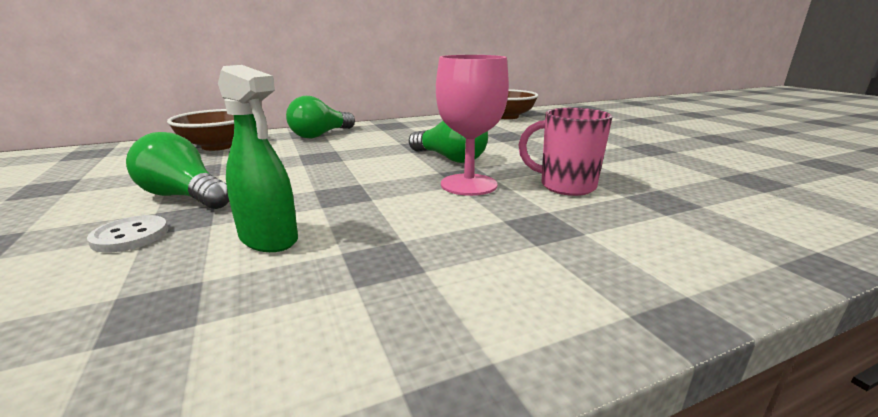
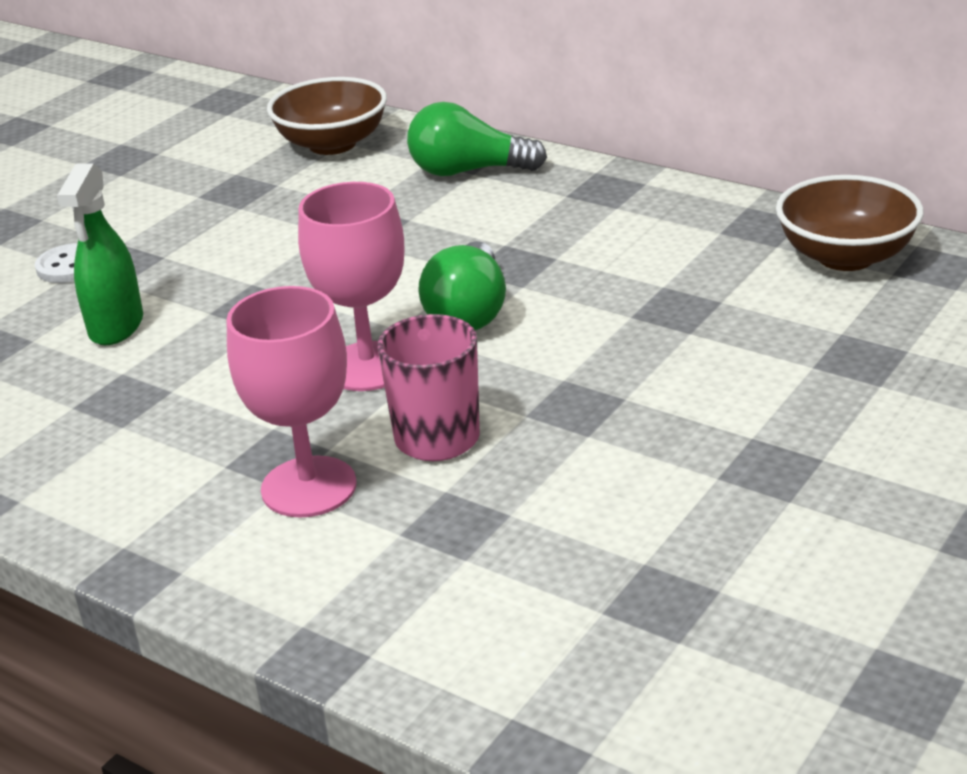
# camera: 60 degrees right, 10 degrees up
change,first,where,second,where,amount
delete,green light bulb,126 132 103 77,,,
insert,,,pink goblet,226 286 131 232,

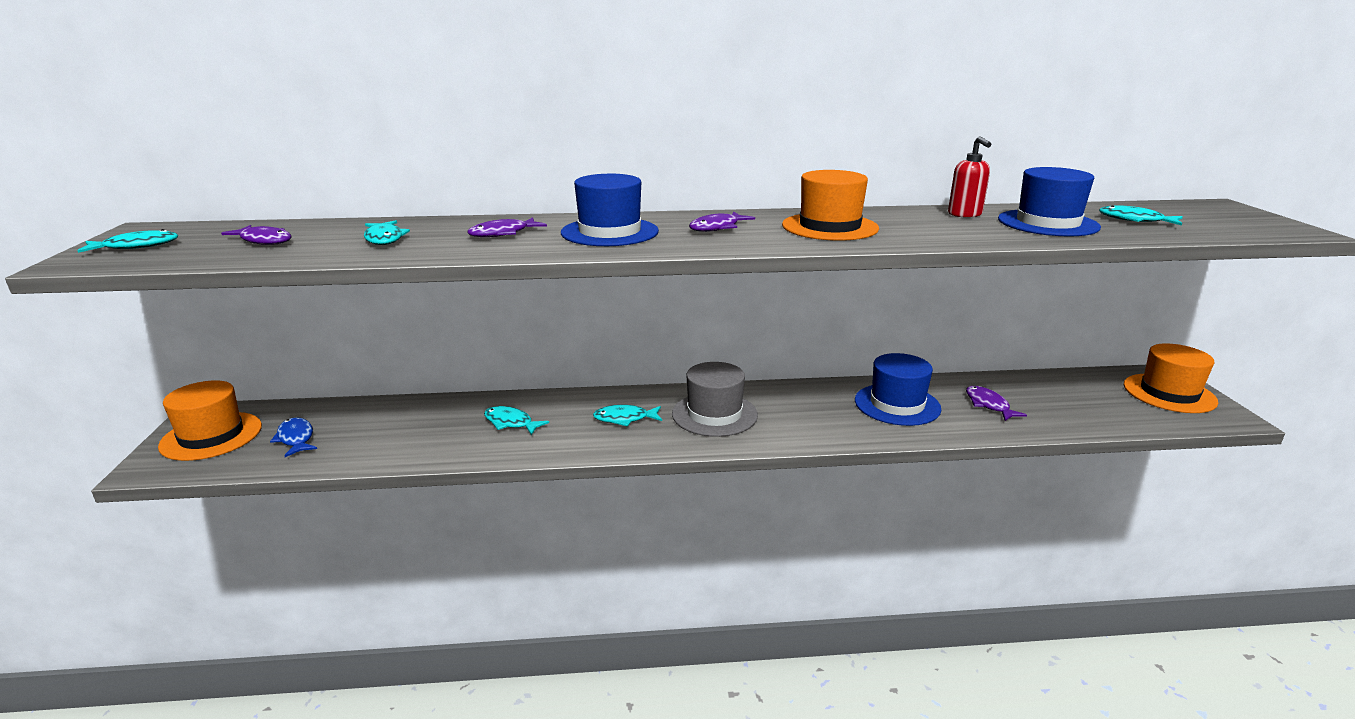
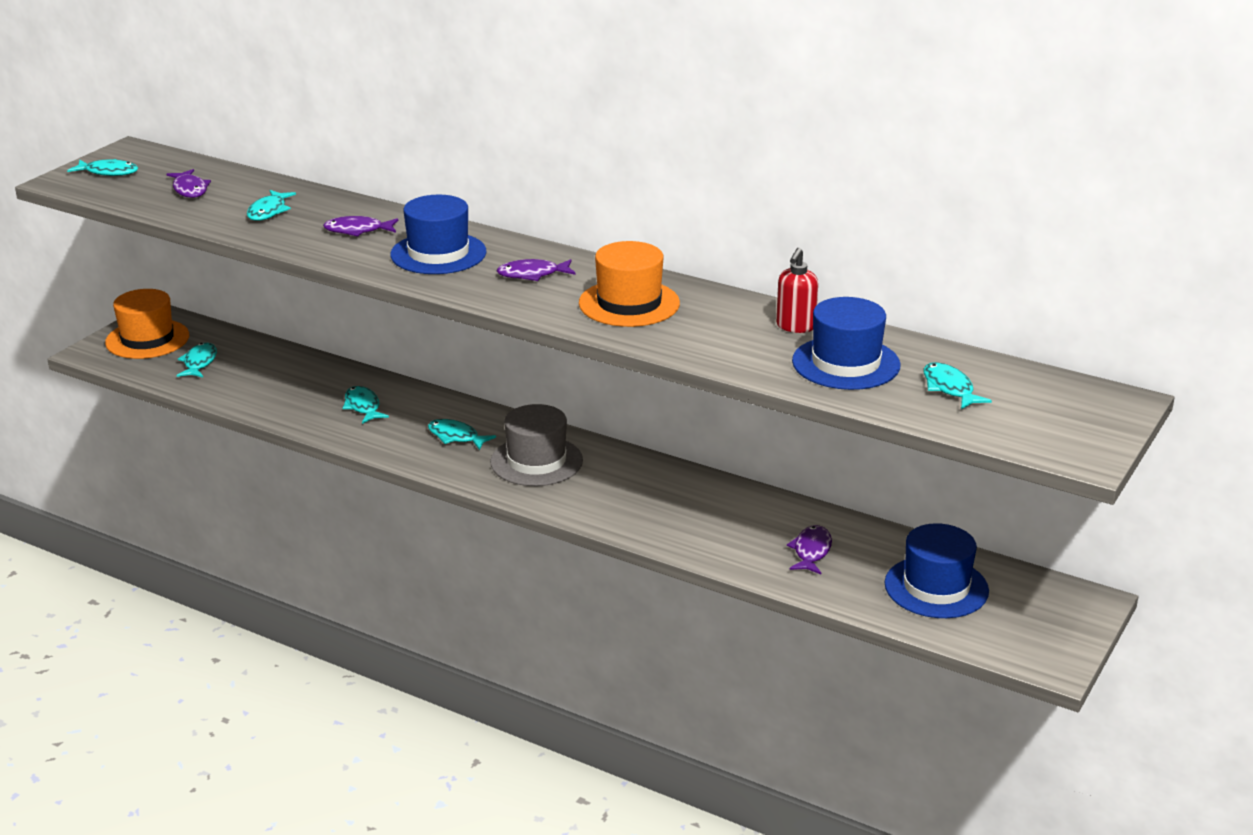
# camera: 35 degrees right, 5 degrees up
change,first,where,second,where,amount
delete,orange hat,1124 343 94 70,,,
move,blue hat,855 353 86 73,,885 523 104 95,
recolor,blue fish,270 417 47 40,turquoise fish,177 343 40 34,

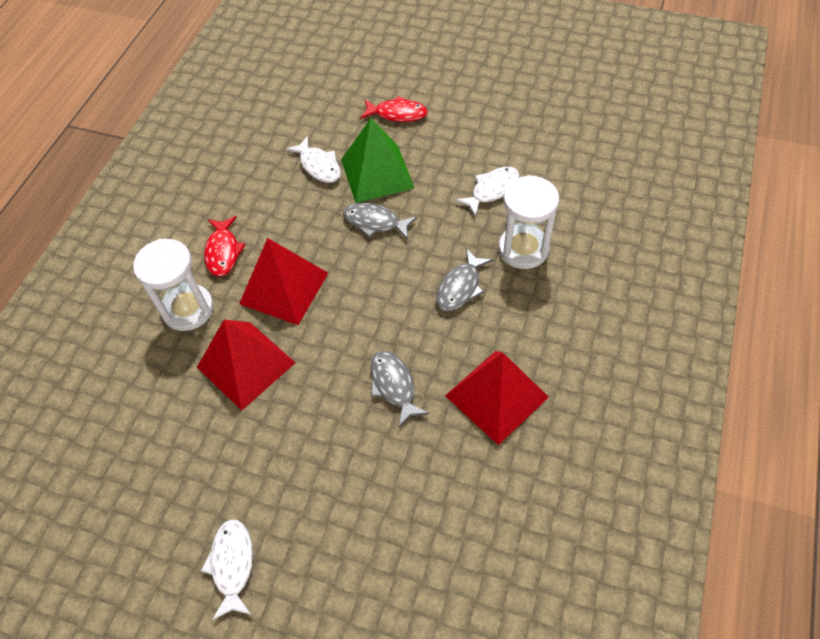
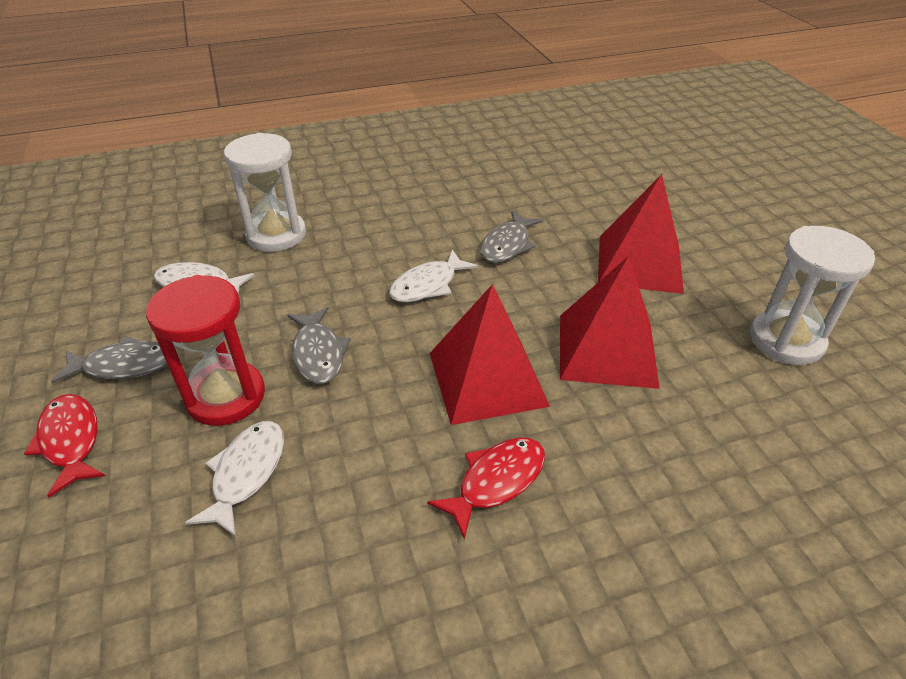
# camera: 130 degrees left, 15 degrees down
change,first,where,second,where,amount
move,white hourglass,133 239 81 92,,750 226 125 139,
move,white fish,201 519 52 101,,389 249 89 53,
move,grey fish,436 248 57 63,,51 336 117 48,
move,red pyramid,445 351 104 94,,598 174 86 120,
replace,green pyramid,341 118 73 85,red hourglass,146 275 119 151,

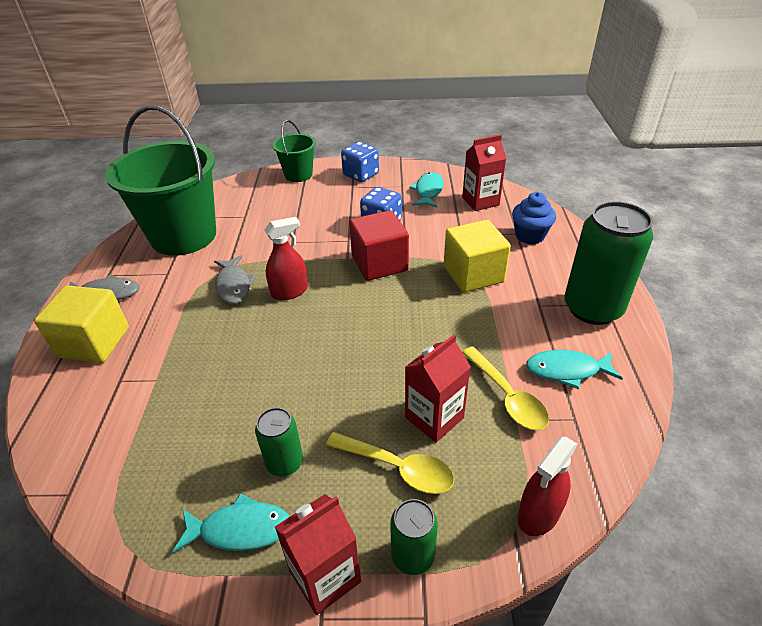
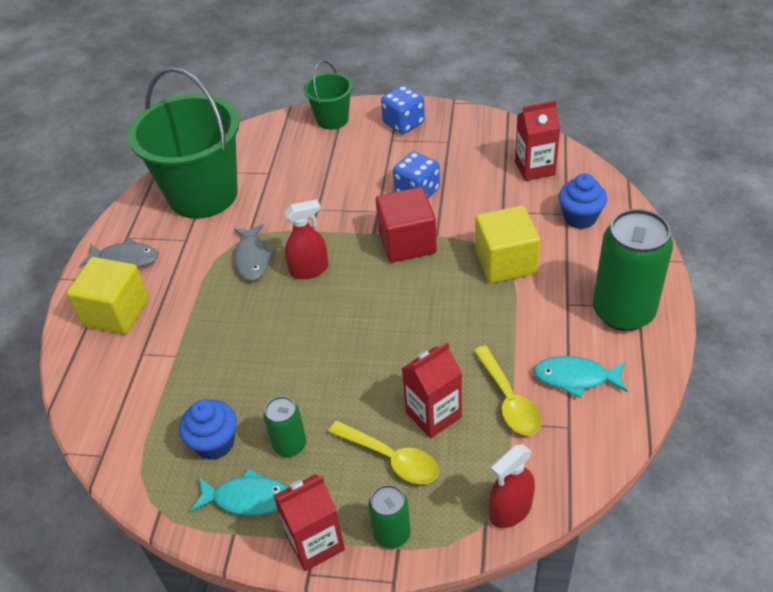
# camera: 10 degrees right, 5 degrees up
change,first,where,second,where,amount
delete,turquoise fish,409 172 35 35,,,
insert,,,blue cupcake,179 400 58 60,

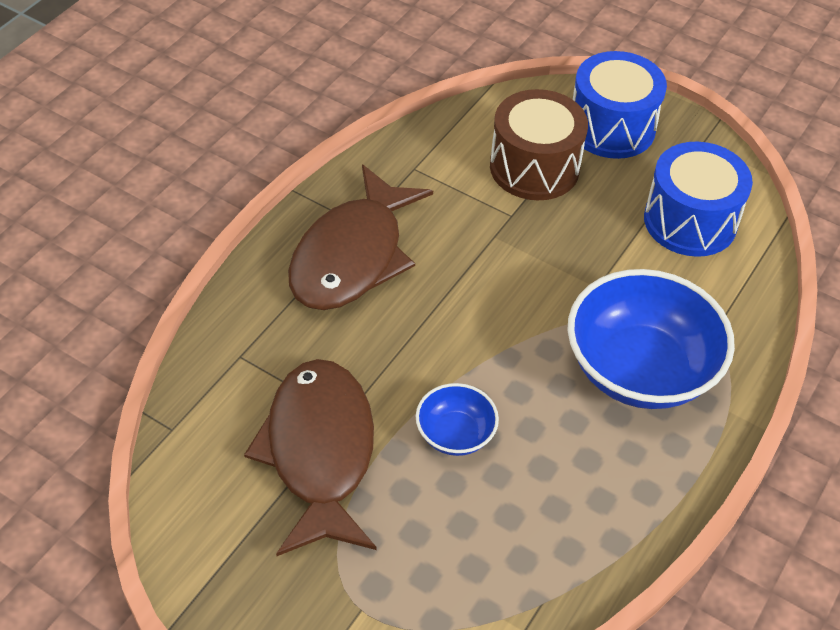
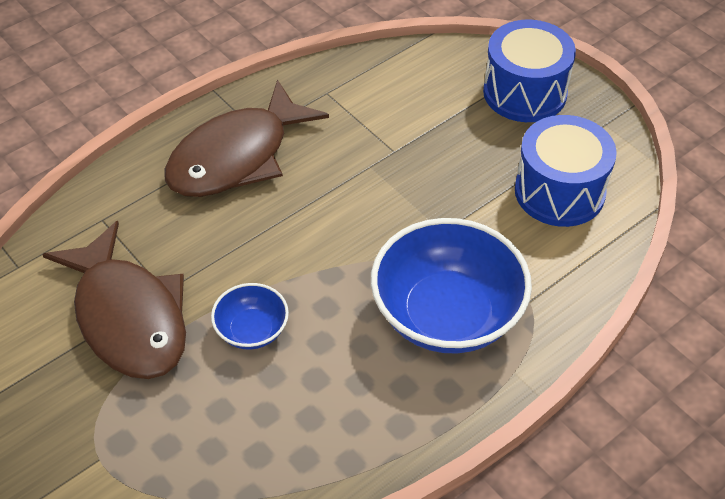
# camera: 20 degrees right, 0 degrees up
change,first,where,second,where,amount
delete,brown drum,490 89 98 111,,,
rotate,brown fish,244 359 132 197,,42 221 144 158,135 degrees clockwise

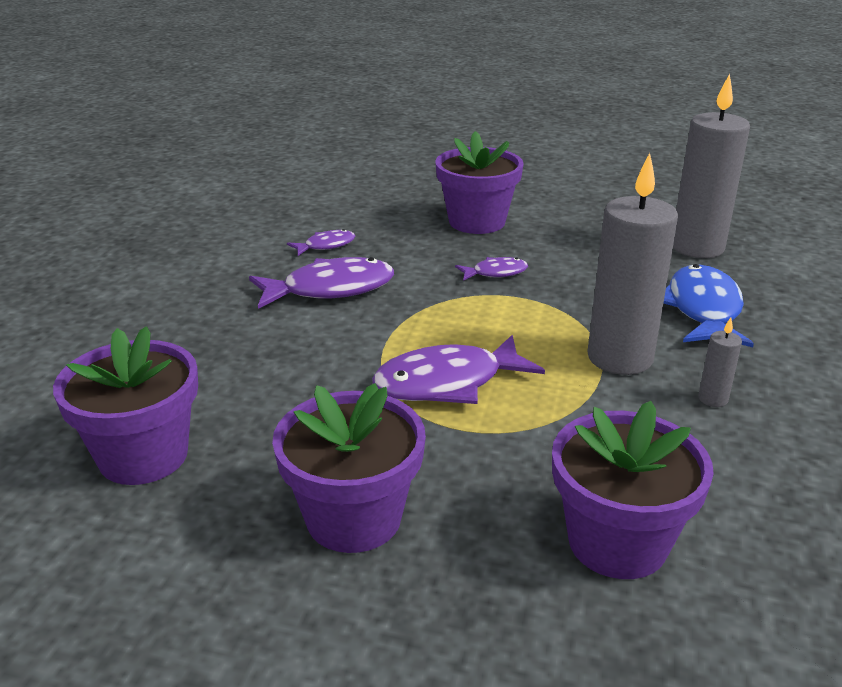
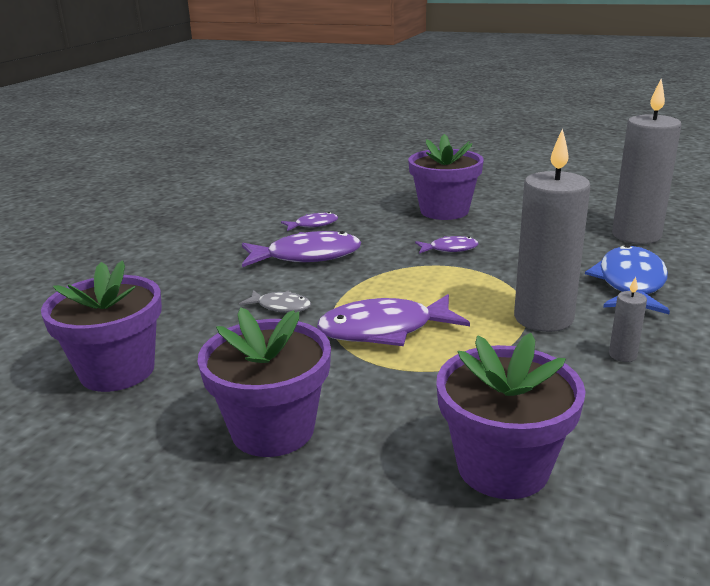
# camera: 10 degrees right, 5 degrees down
change,first,where,second,where,amount
insert,,,grey fish,239 290 72 23,

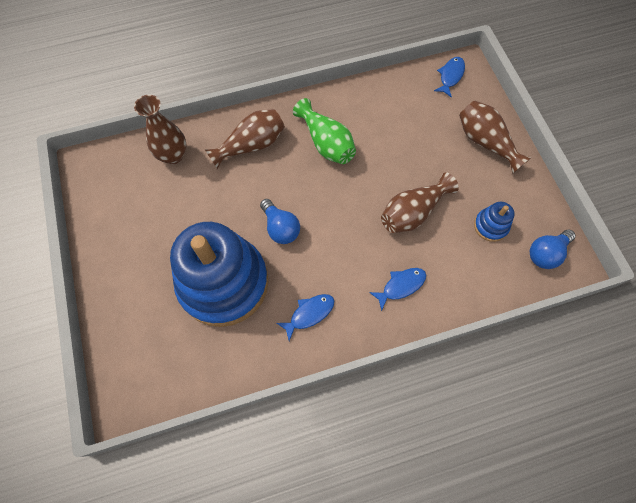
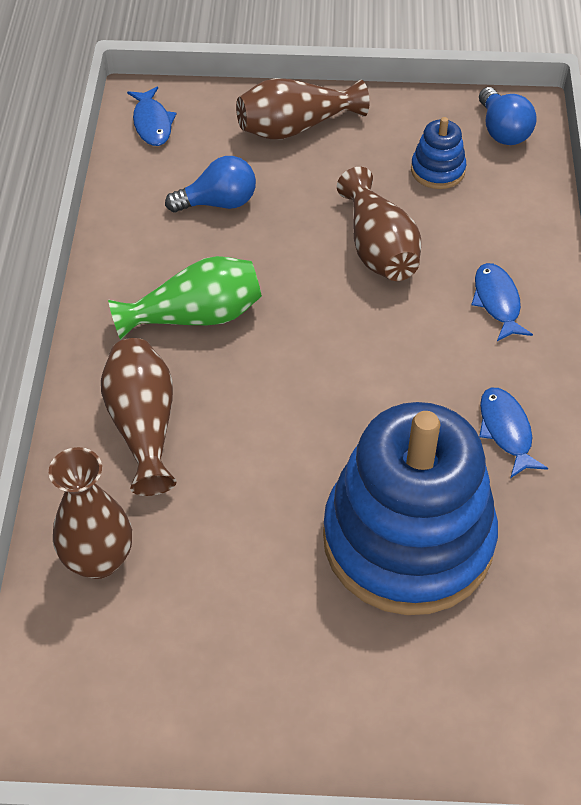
# camera: 70 degrees left, 15 degrees down
change,first,where,second,where,amount
move,blue light bulb,260 199 40 45,,165 156 91 56,
rotate,blue fish,434 57 31 41,,127 87 50 59,150 degrees counterclockwise

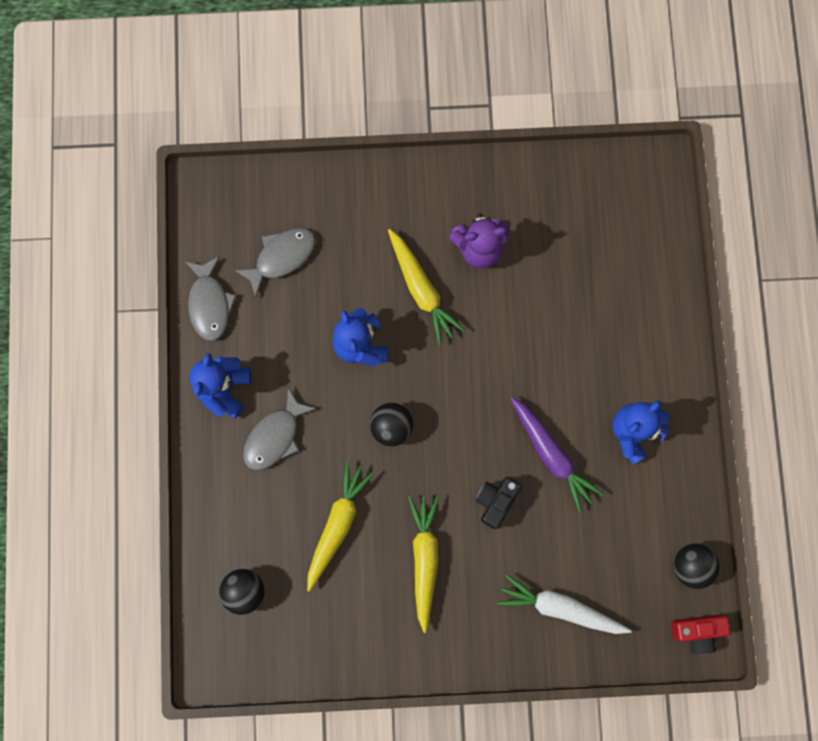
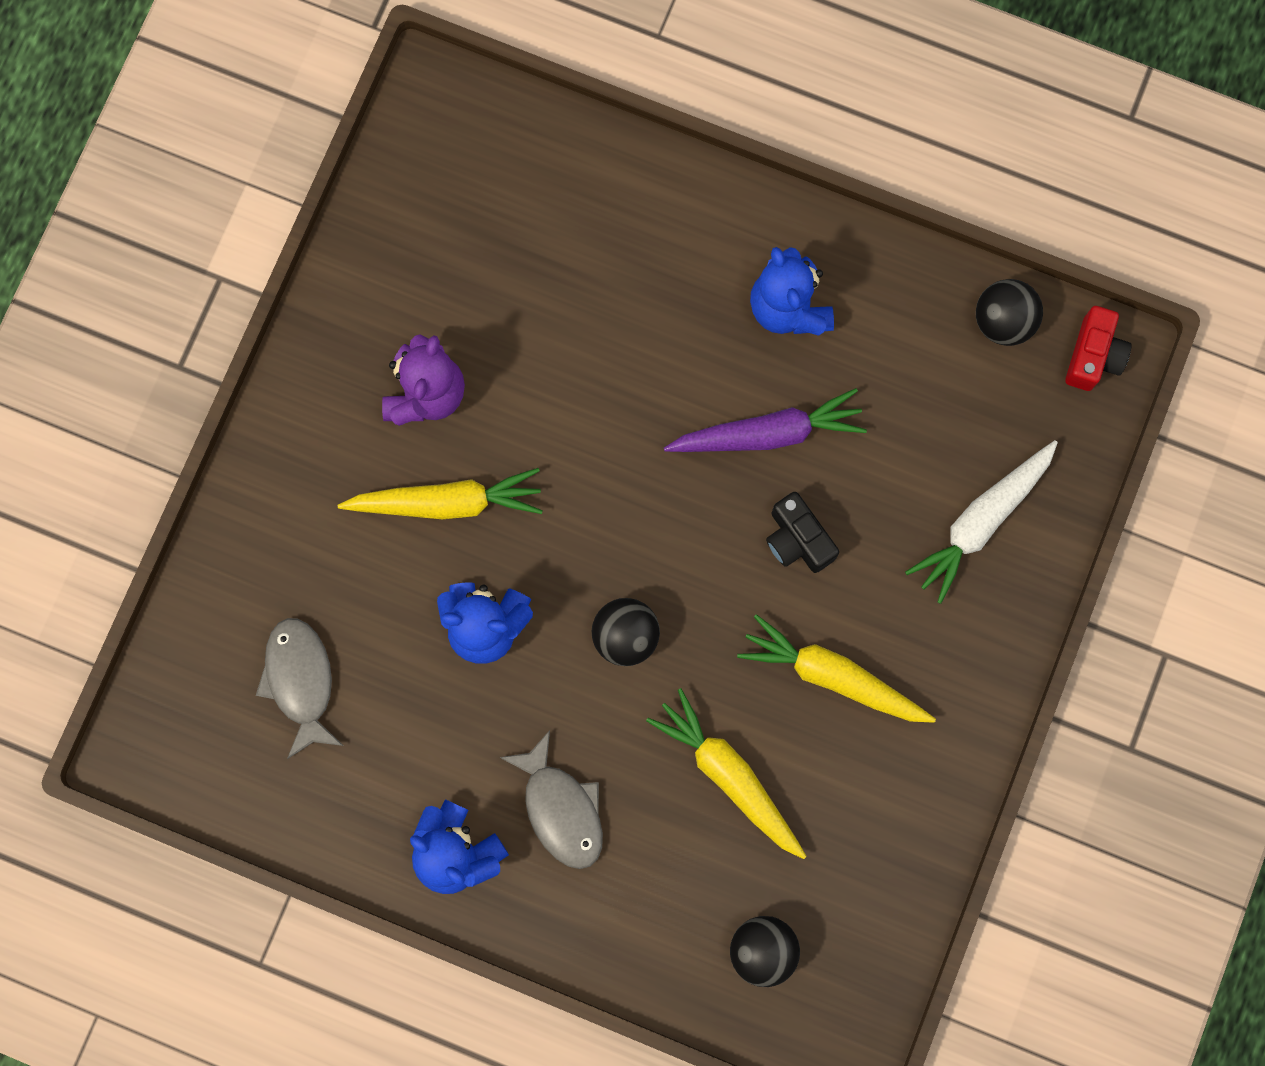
# camera: 65 degrees left, 0 degrees up
change,first,where,second,where,amount
delete,grey fish,185 256 52 85,,,

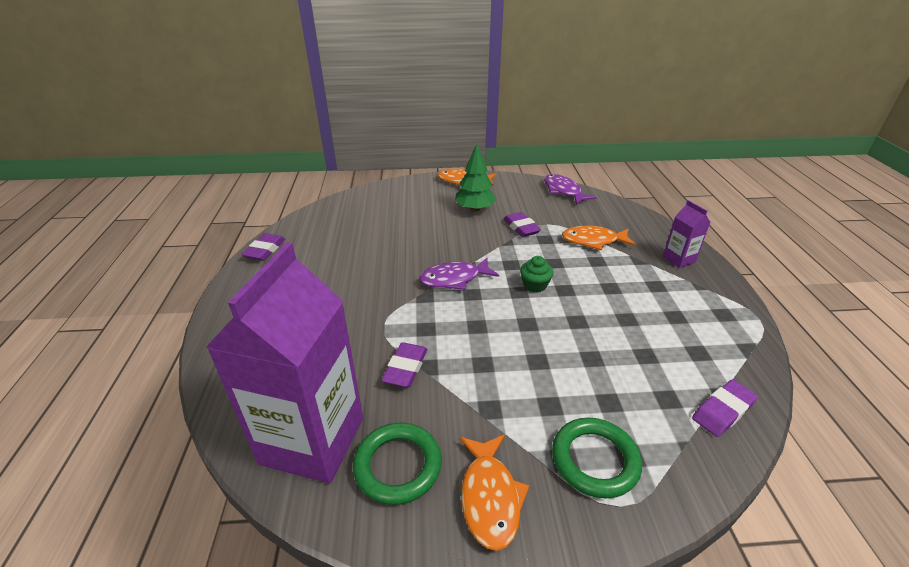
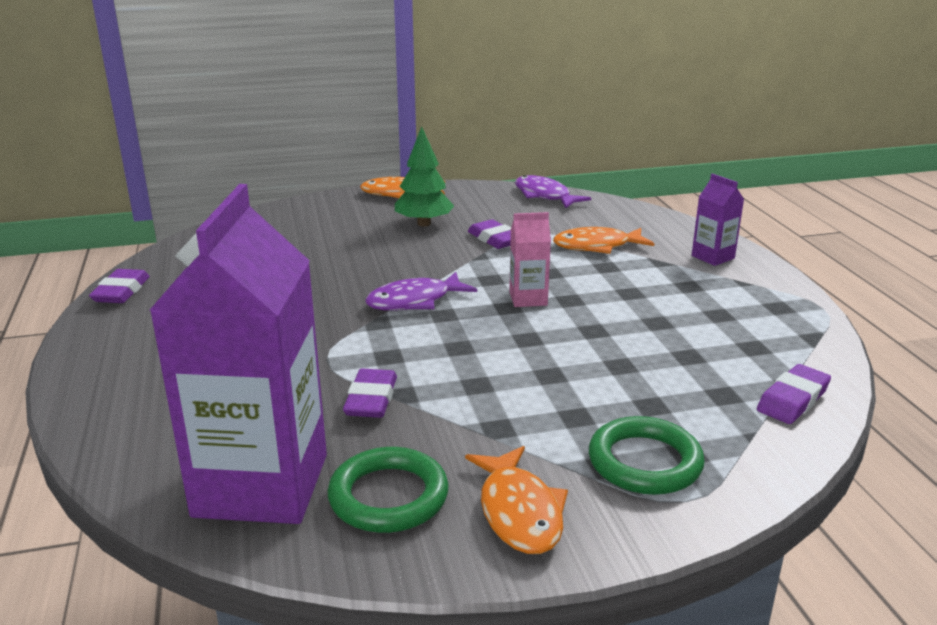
# camera: 10 degrees left, 10 degrees down
change,first,where,second,where,amount
replace,green cupcake,520 256 33 37,pink carton,509 212 42 95,

